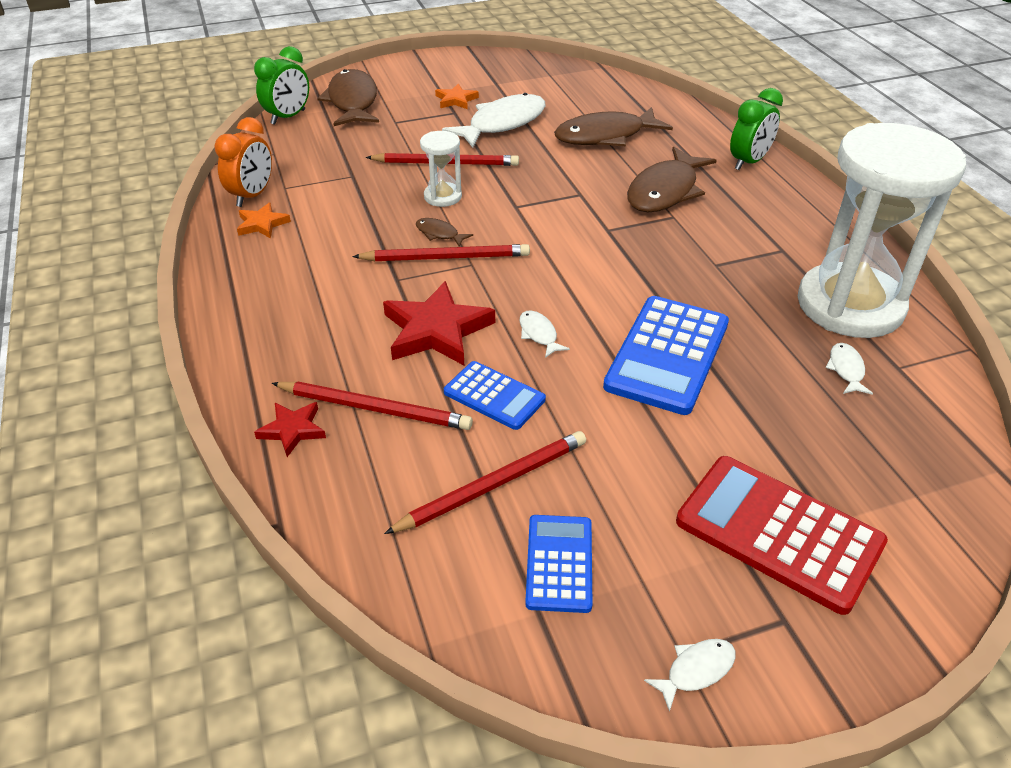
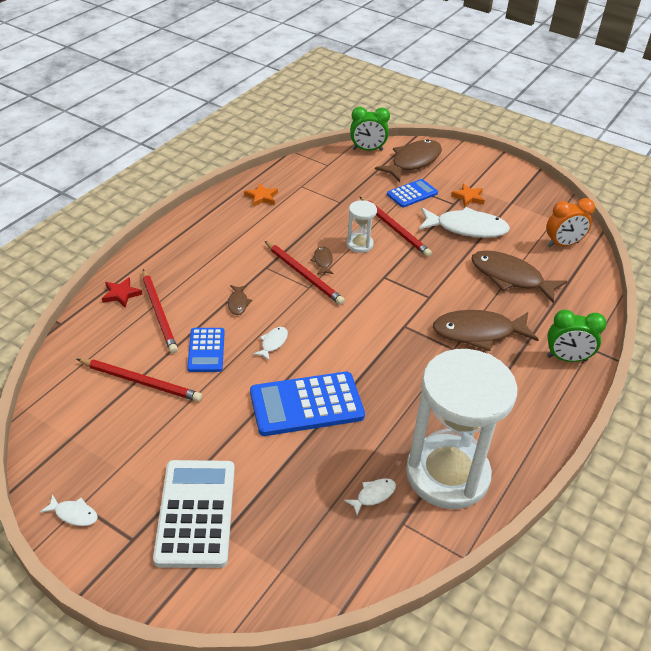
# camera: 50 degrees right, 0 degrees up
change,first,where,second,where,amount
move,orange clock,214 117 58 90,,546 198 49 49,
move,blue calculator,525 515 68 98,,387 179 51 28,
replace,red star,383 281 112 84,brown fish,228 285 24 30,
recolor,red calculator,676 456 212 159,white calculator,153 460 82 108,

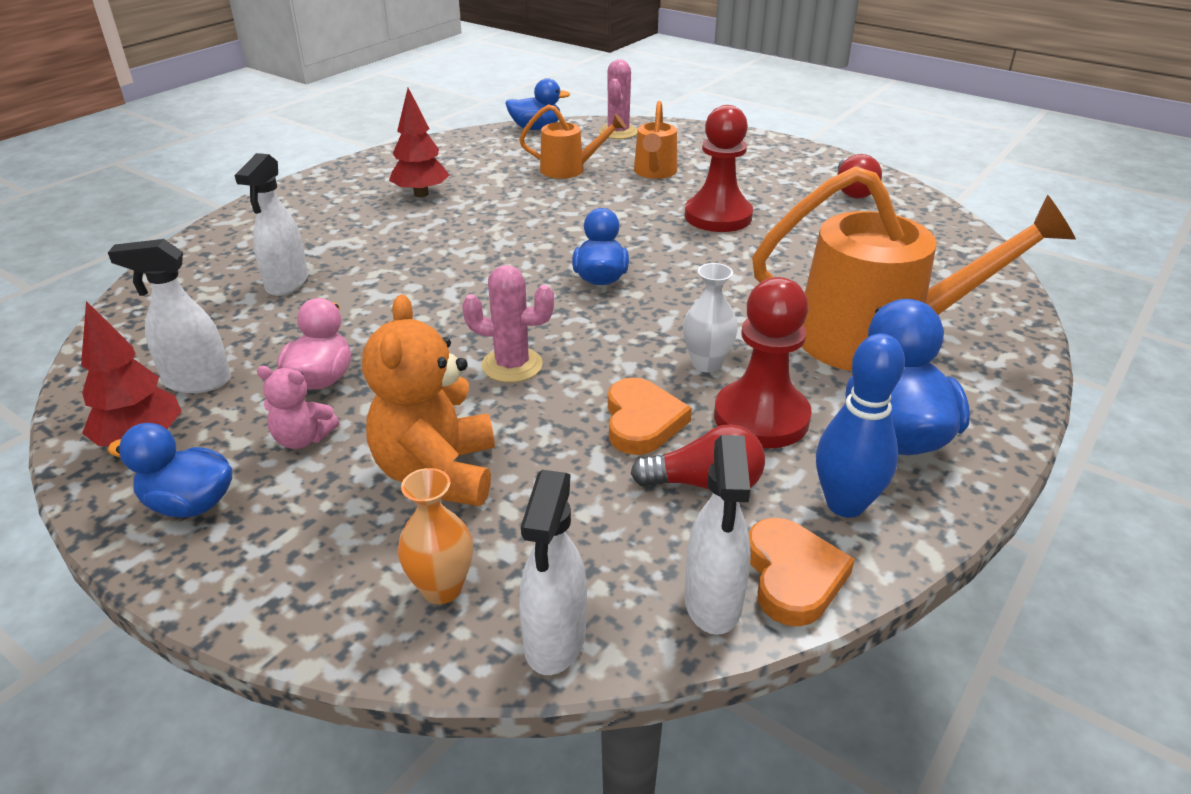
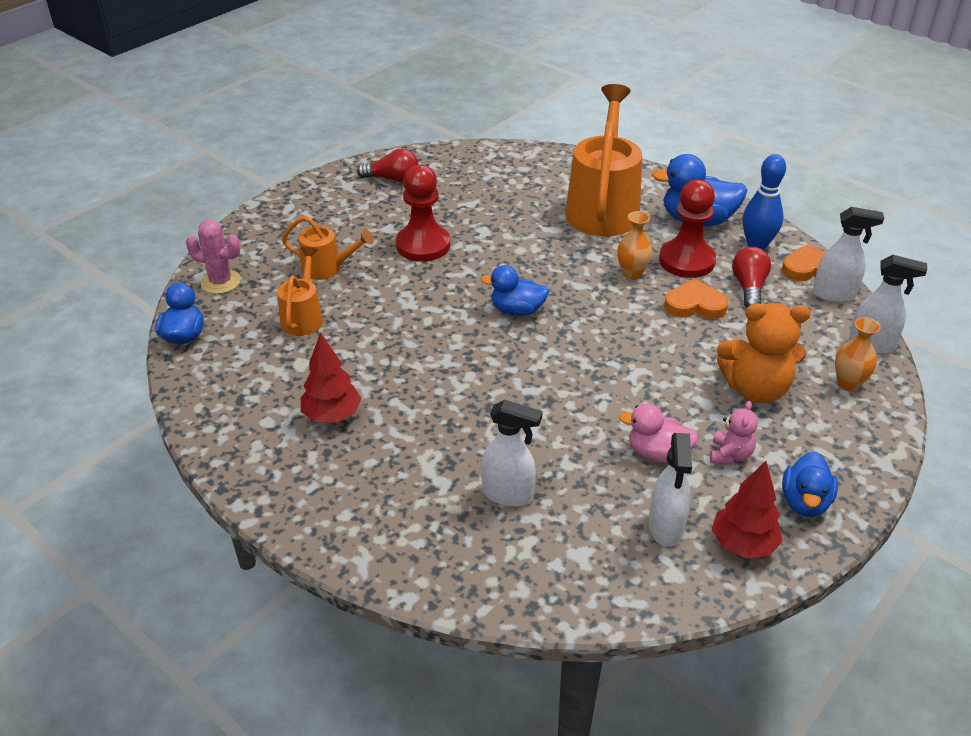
# camera: 85 degrees left, 5 degrees up
change,first,where,second,where,amount
delete,pink cactus,462 265 92 118,,,
recolor,white vase,683 263 55 109,orange vase,617 211 35 69,

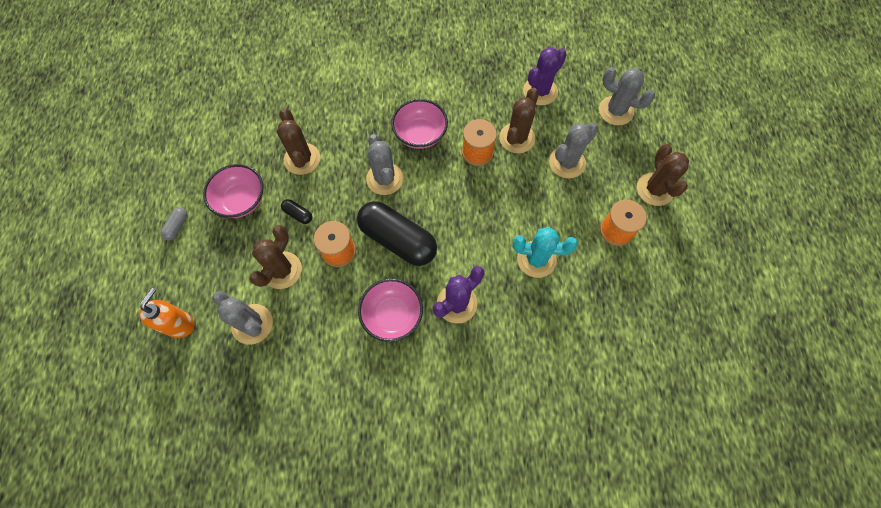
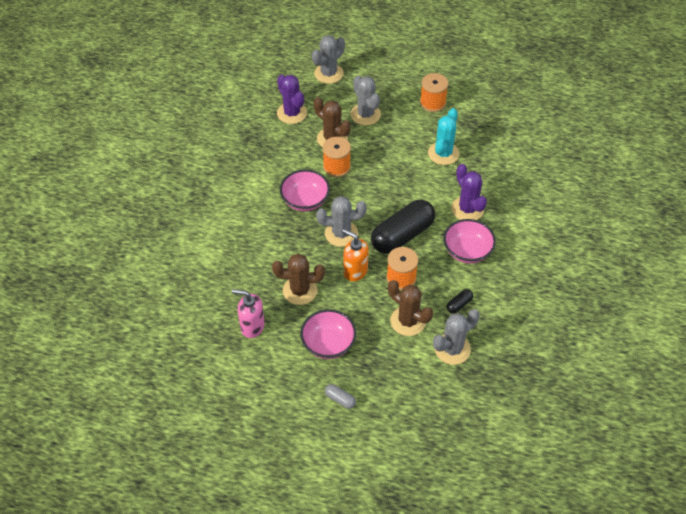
# camera: 75 degrees left, 15 degrees down
change,first,where,second,where,amount
delete,brown cactus,637 144 52 62,,,
insert,,,pink soap dispenser,232 289 33 49,
move,orange soap dispenser,139 288 56 50,,342 229 27 52,
move,black capsule,281 199 31 25,,447 289 26 24,

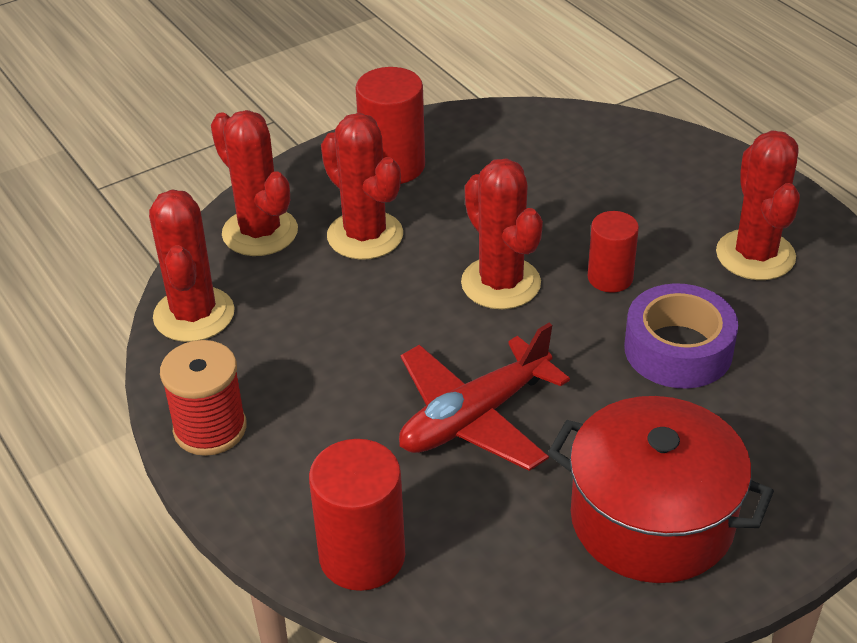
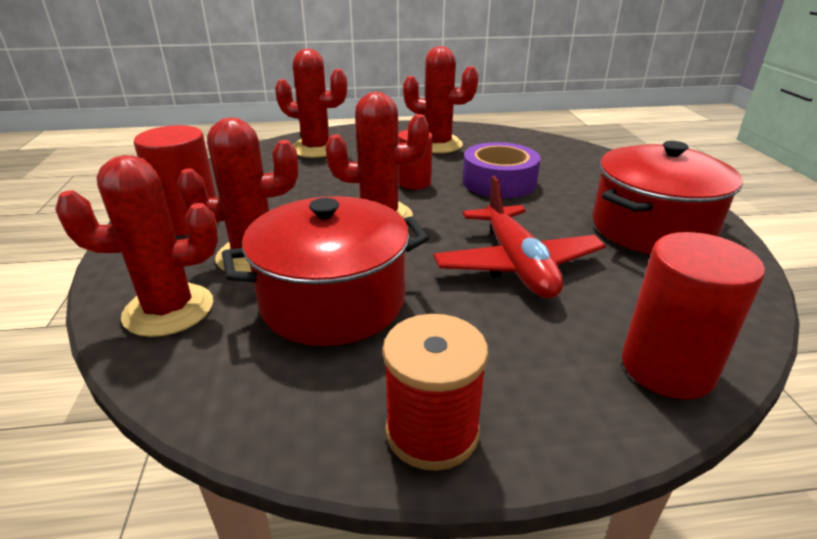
# camera: 65 degrees left, 10 degrees down
change,first,where,second,where,amount
insert,,,red pot,222 196 207 150,
move,red cactus,149 189 86 153,,275 49 72 109,

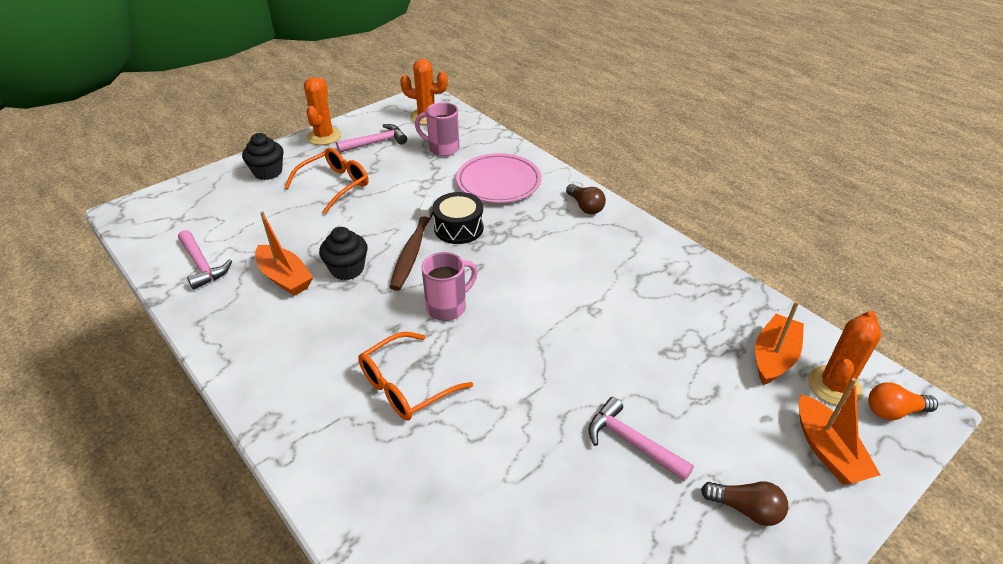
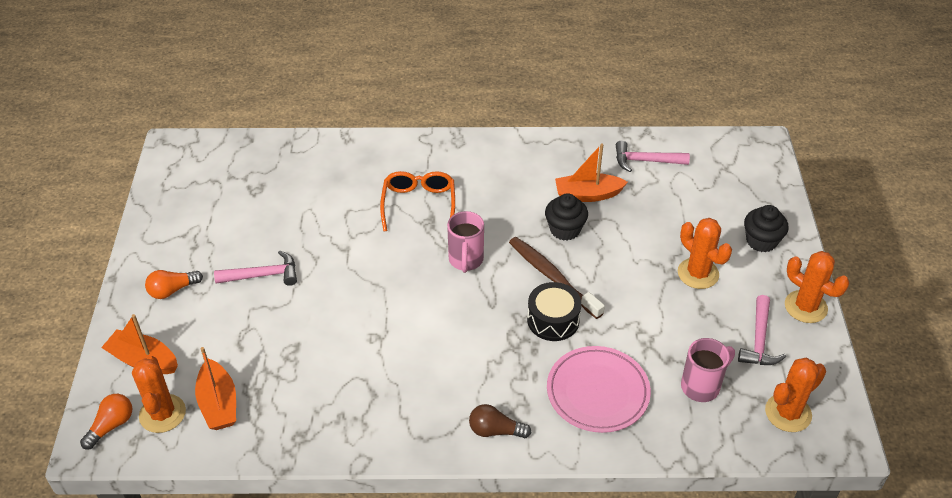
# camera: 130 degrees right, 5 degrees up
change,first,where,second,where,amount
replace,orange glasses,284 148 84 66,orange cactus,678 218 54 71,
recolor,brown light bulb,701 481 87 45,orange light bulb,145 270 58 29,

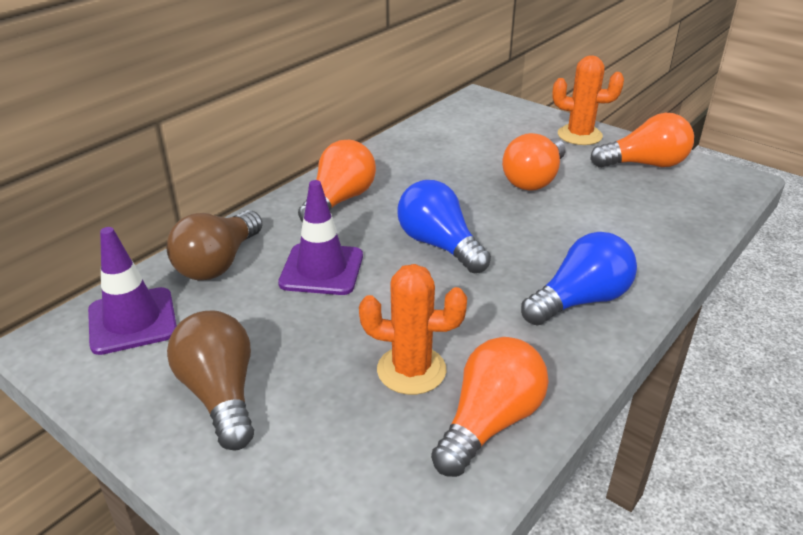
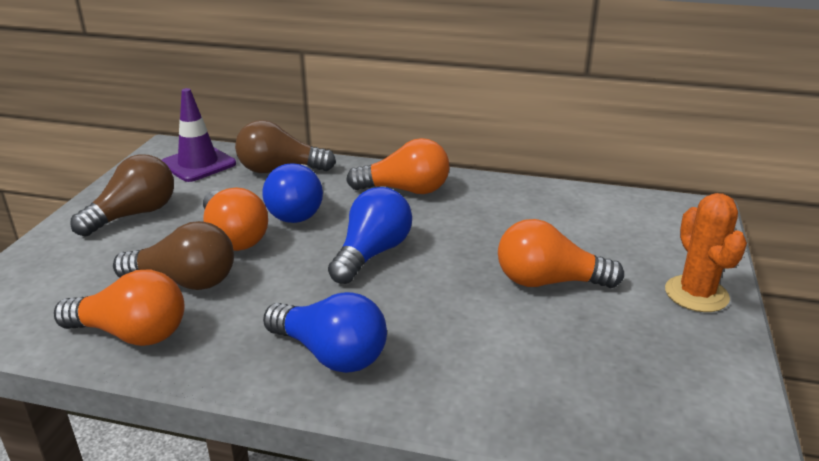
# camera: 65 degrees right, 5 degrees down
change,first,where,second,where,amount
move,orange light bulb,590 113 104 55,,203 188 65 63,
replace,purple traffic cone,278 180 85 115,blue light bulb,262 163 61 60,
replace,orange cactus,359 264 108 131,brown light bulb,113 221 121 69,

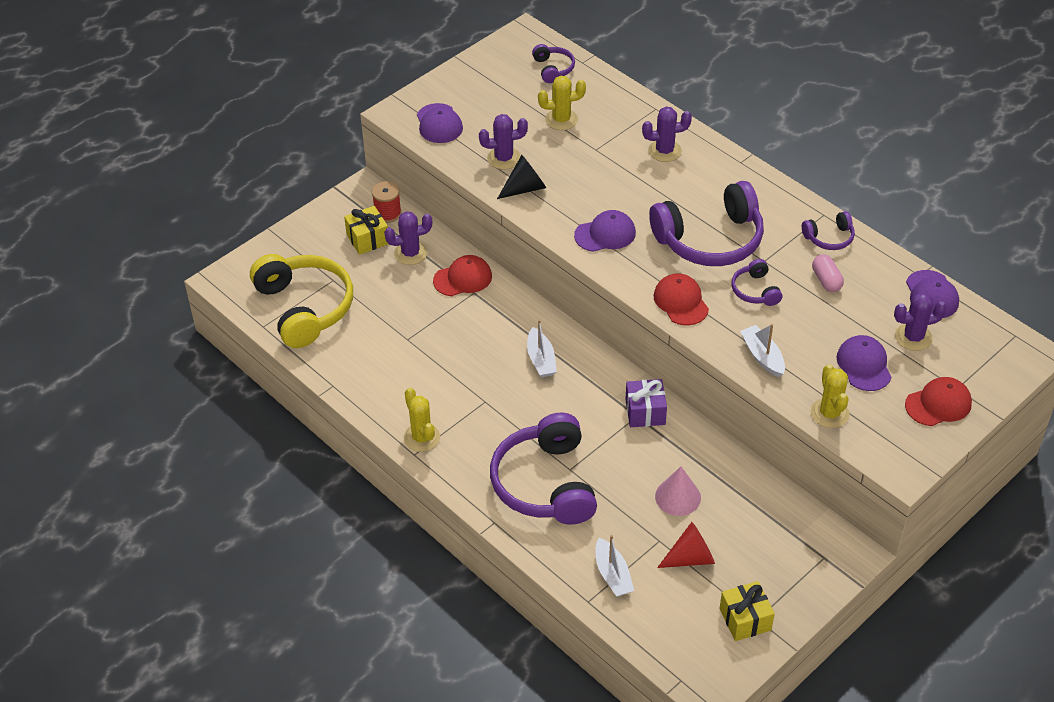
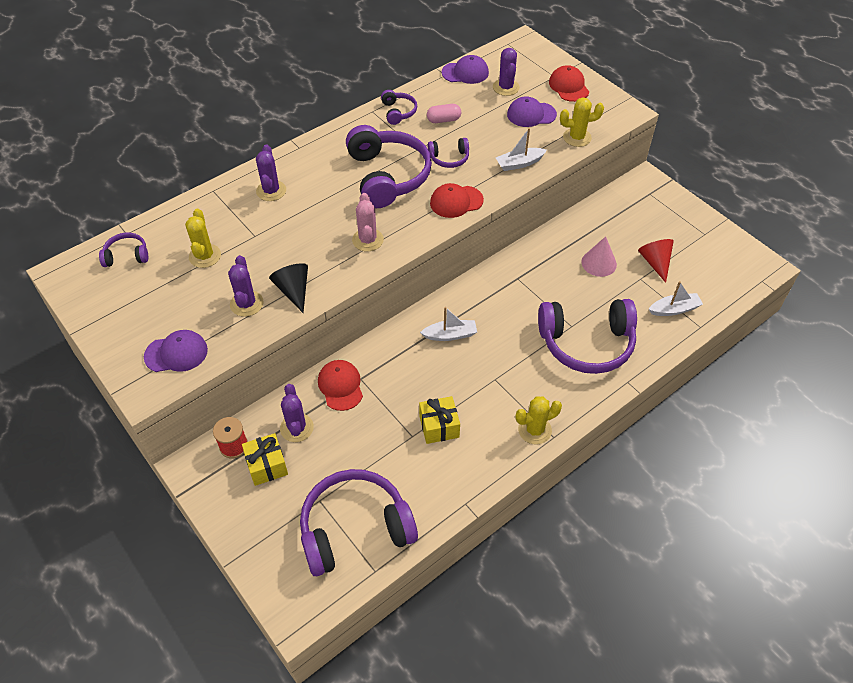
# camera: 85 degrees left, 5 degrees up
change,first,where,second,where,amount
delete,purple gift,625 379 42 48,,,
move,yellow gift,720 581 55 60,,419 396 41 48,
replace,purple cap,574 210 62 42,pink cactus,352 193 32 58,
recolor,yellow headphones,250 254 103 94,purple headphones,300 469 118 107,

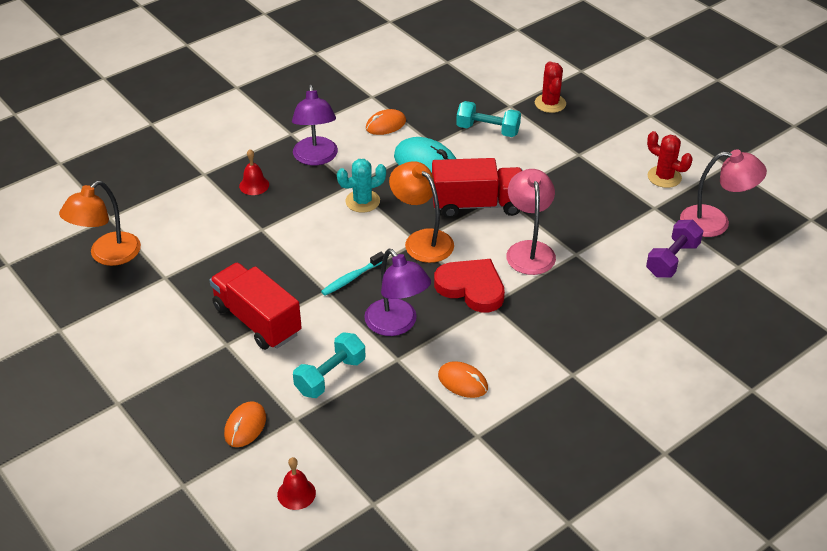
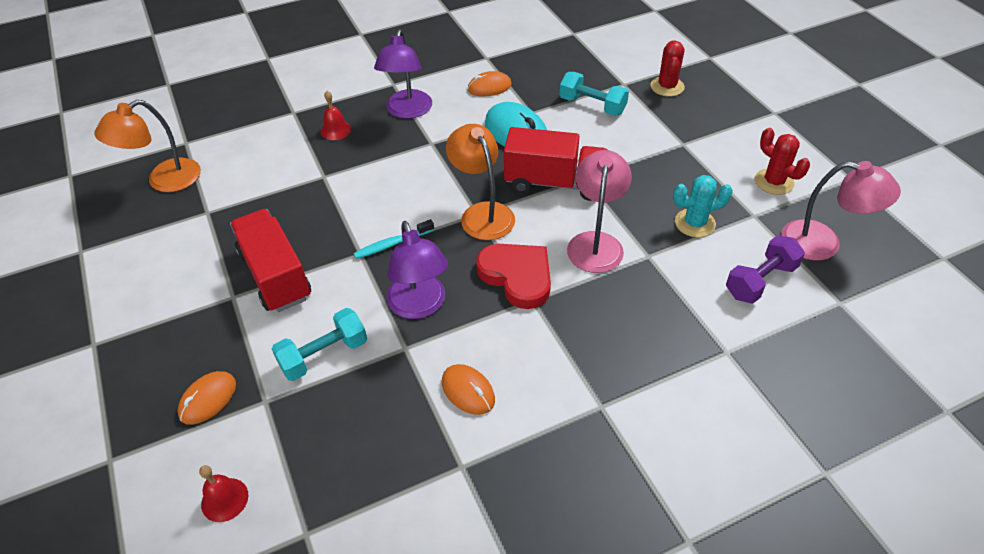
# camera: 15 degrees right, 5 degrees up
change,first,where,second,where,amount
move,turquoise cactus,337 159 49 53,,673 175 60 62,

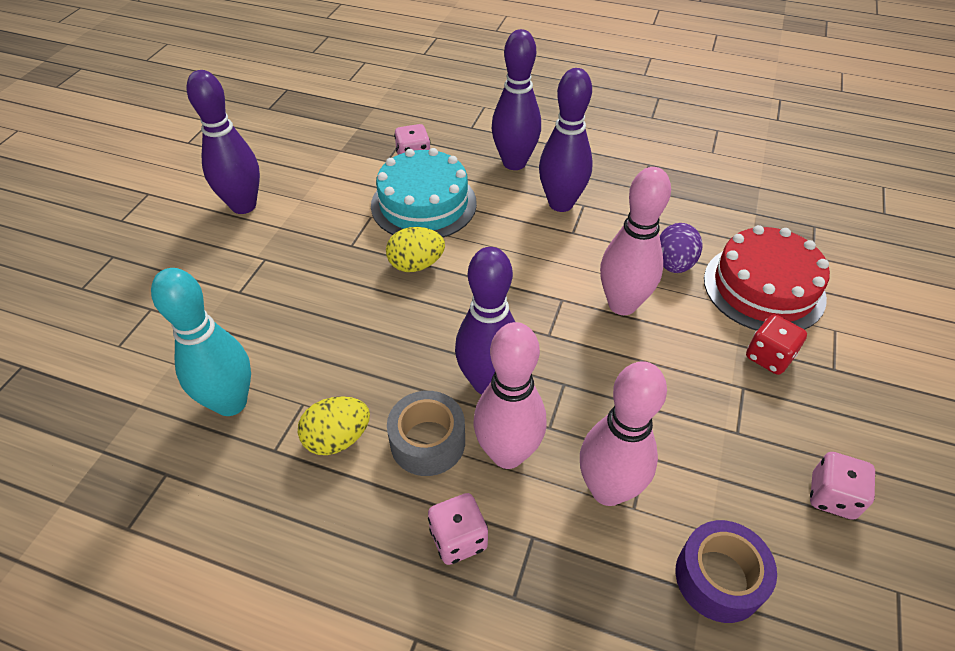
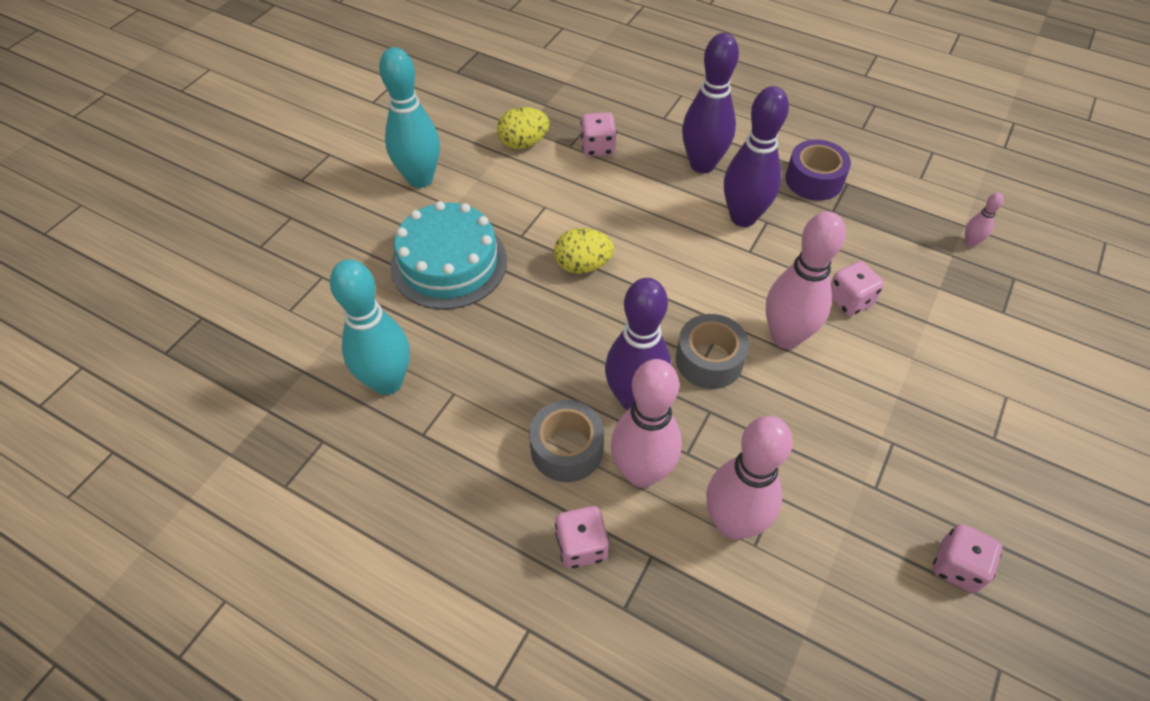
# camera: 10 degrees right, 5 degrees up
change,first,where,second,where,amount
delete,red cake,704 225 126 106,,,
delete,red dice,746 314 61 61,,,
insert,,,grey tape,676 314 73 75,
insert,,,pink bowling pin,965 193 39 54,
move,yellow egg,298 396 72 59,,497 107 53 42,
move,turquoise cake,371 148 106 89,,390 201 117 109,
move,purple tape,676 520 101 103,,785 140 66 61,
replace,purple egg,660 223 43 50,pink dice,831 261 53 55,
recolor,purple bowling pin,187 70 73 144,turquoise bowling pin,379 47 61 141,

